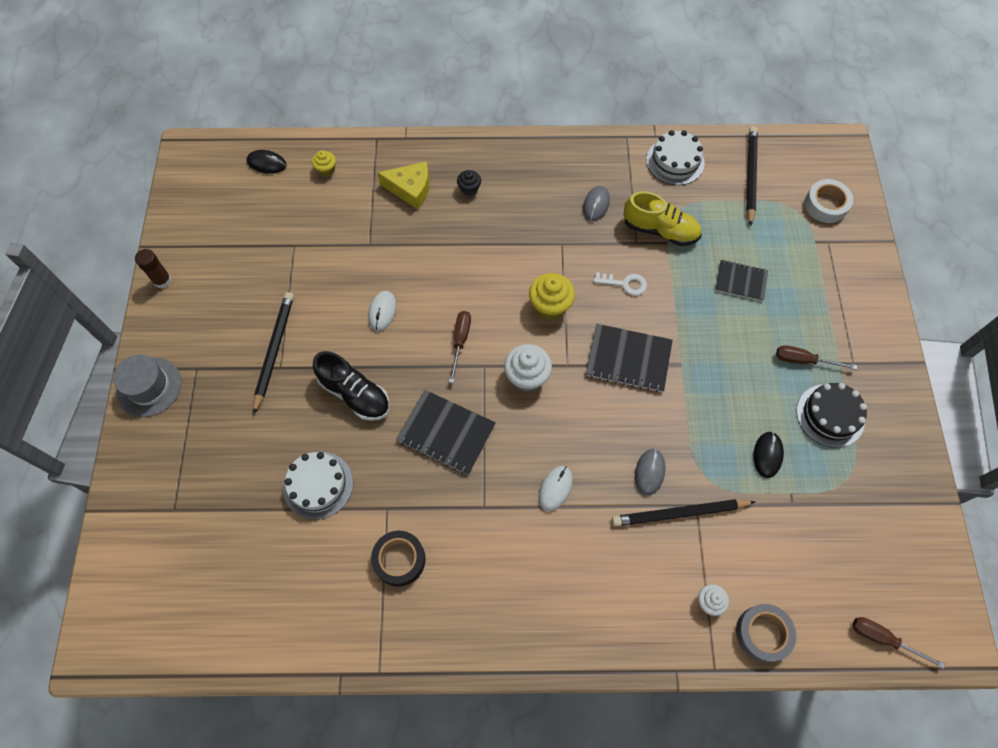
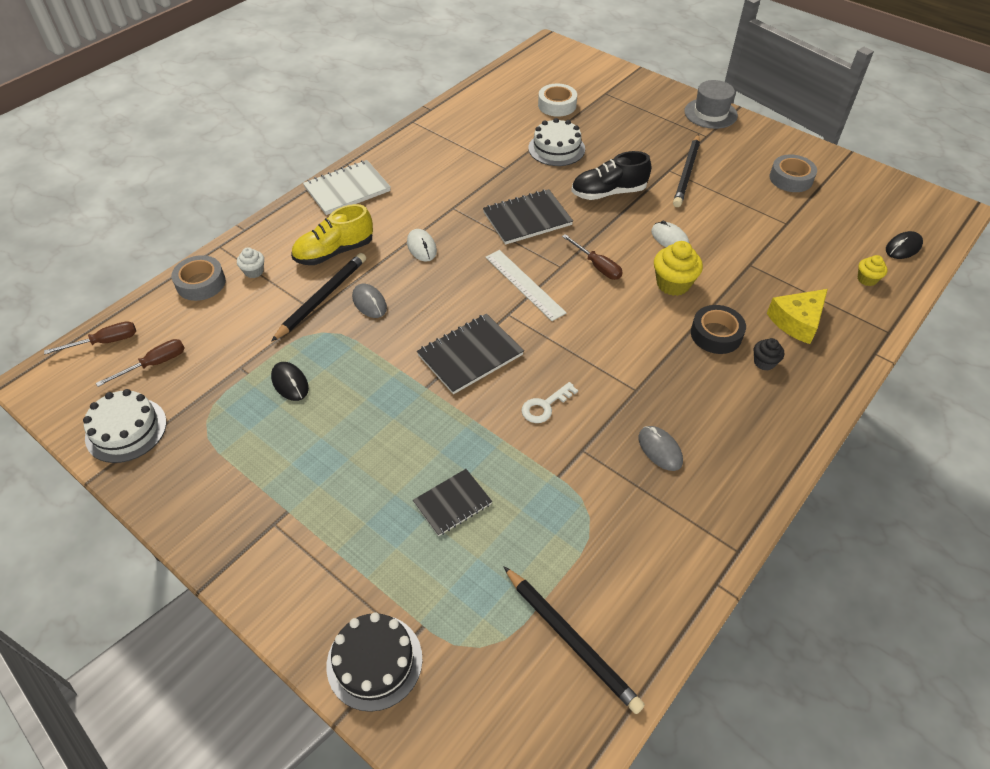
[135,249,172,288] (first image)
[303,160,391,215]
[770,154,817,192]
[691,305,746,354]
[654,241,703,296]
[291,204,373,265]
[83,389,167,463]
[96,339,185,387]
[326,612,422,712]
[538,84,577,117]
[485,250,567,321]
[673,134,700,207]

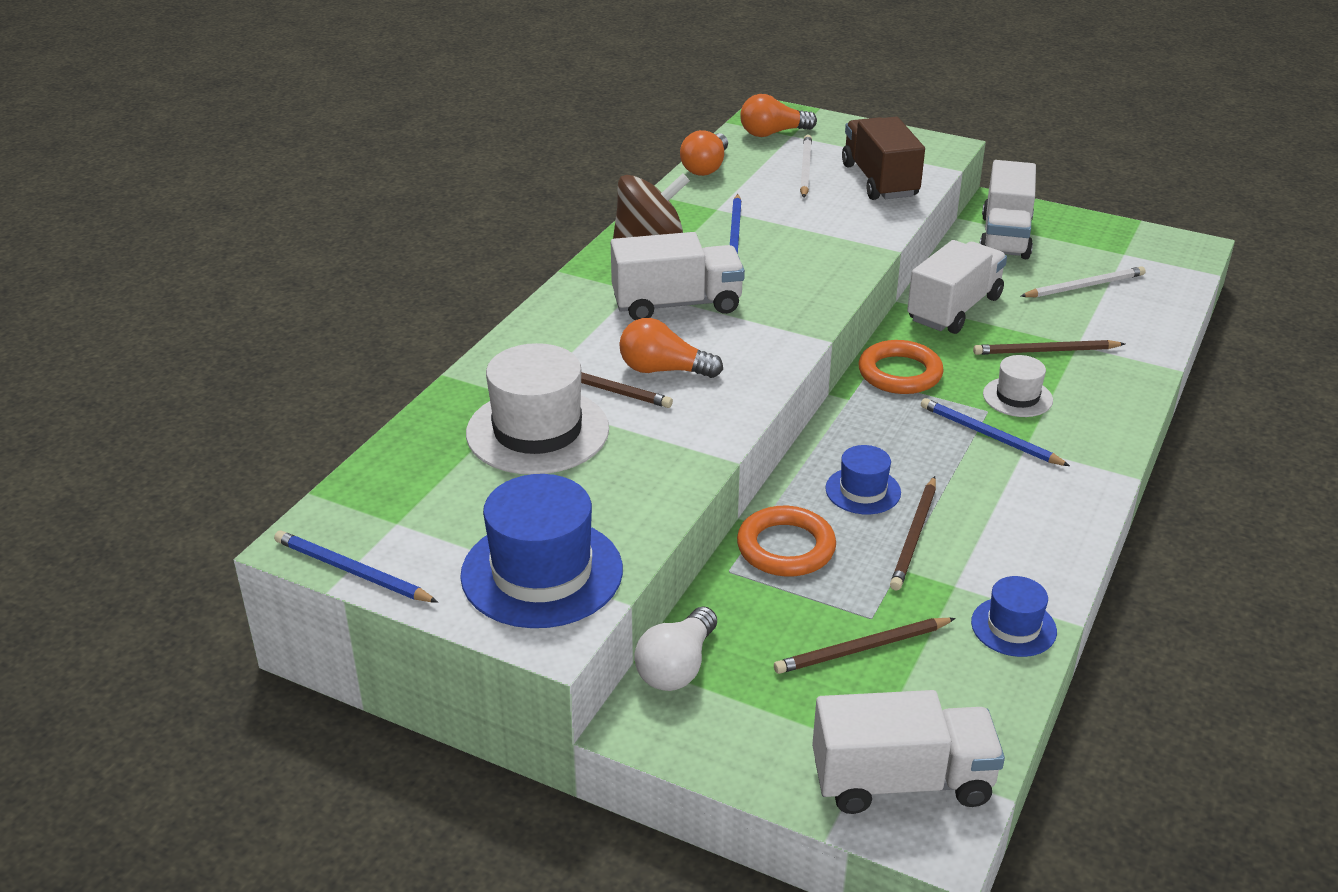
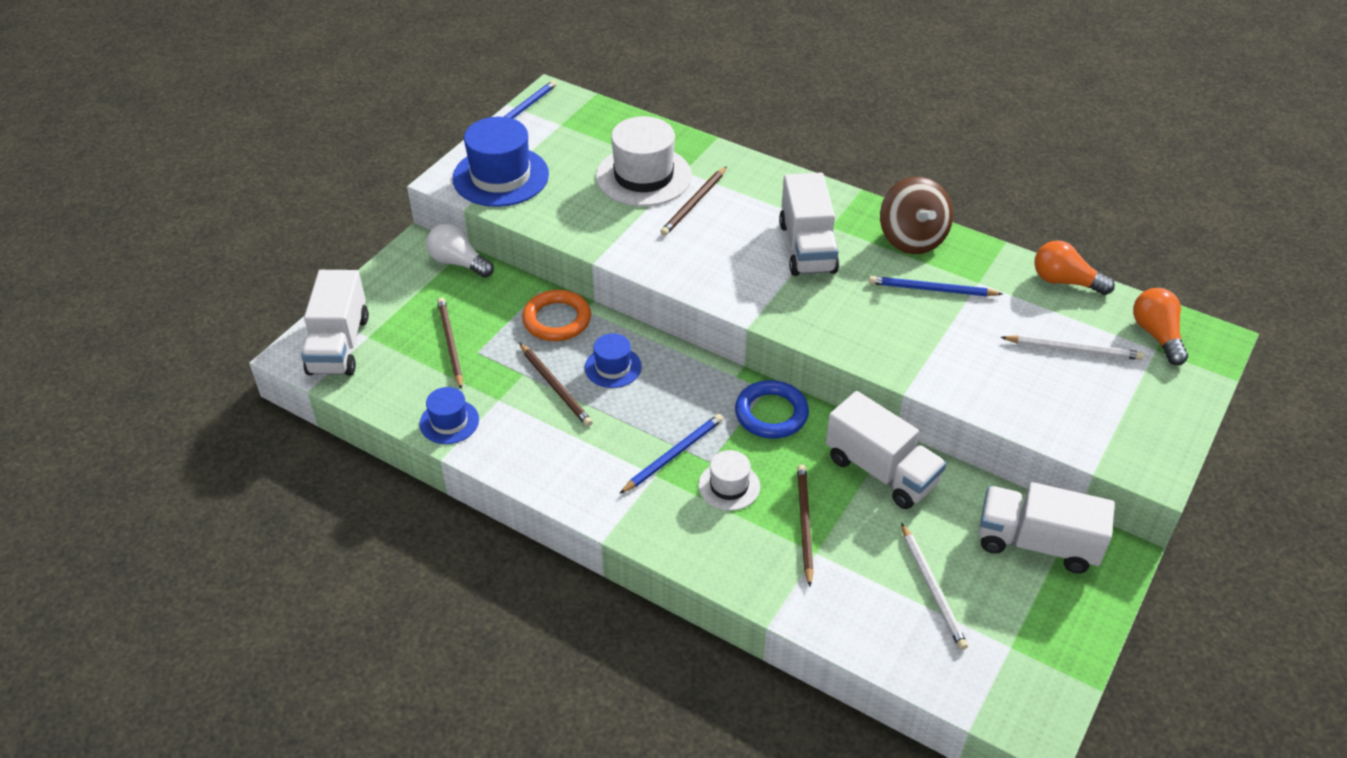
[619,318,723,378] (first image)
[842,117,925,200] (first image)
[735,380,809,439]
[519,343,593,427]

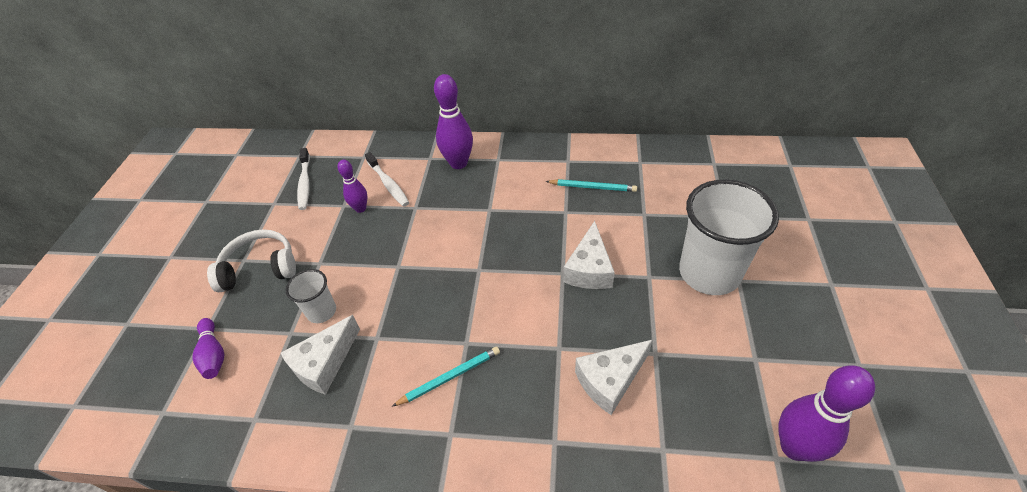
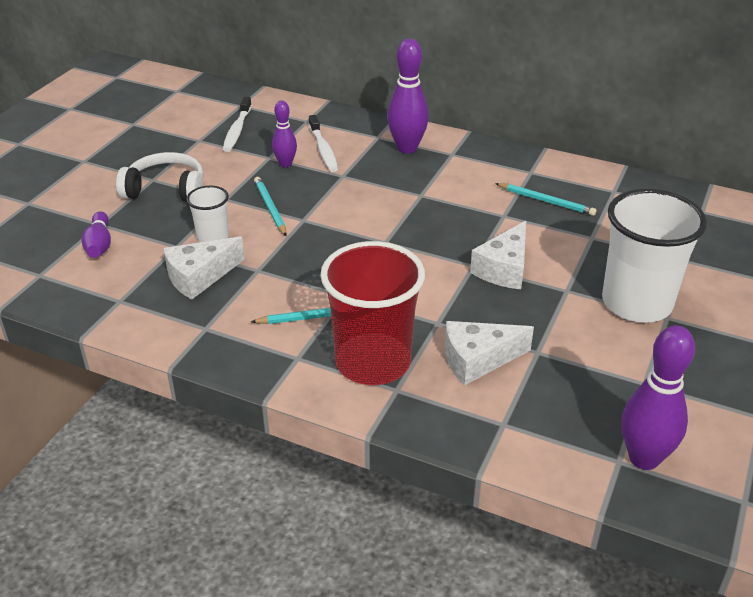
[254,177,287,236]
[320,241,425,385]

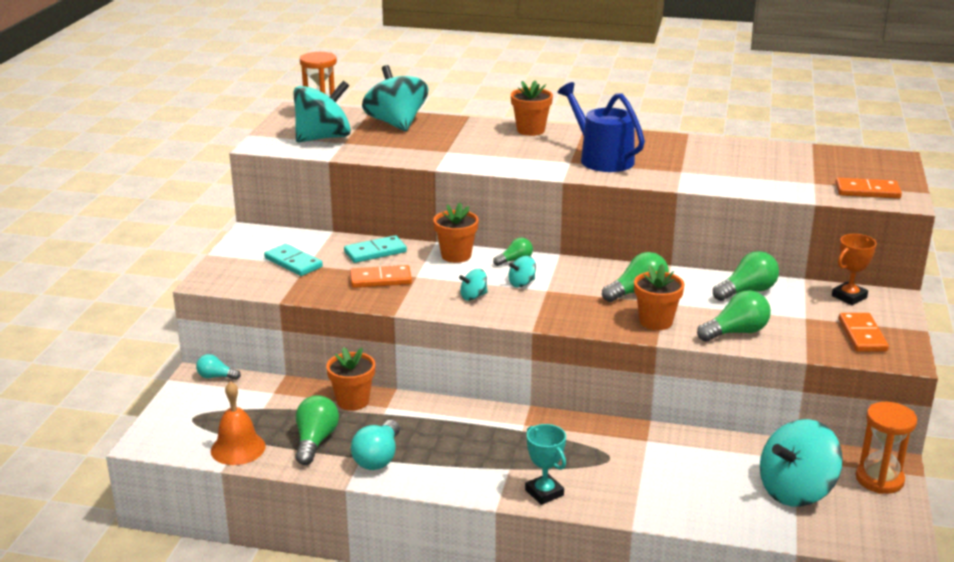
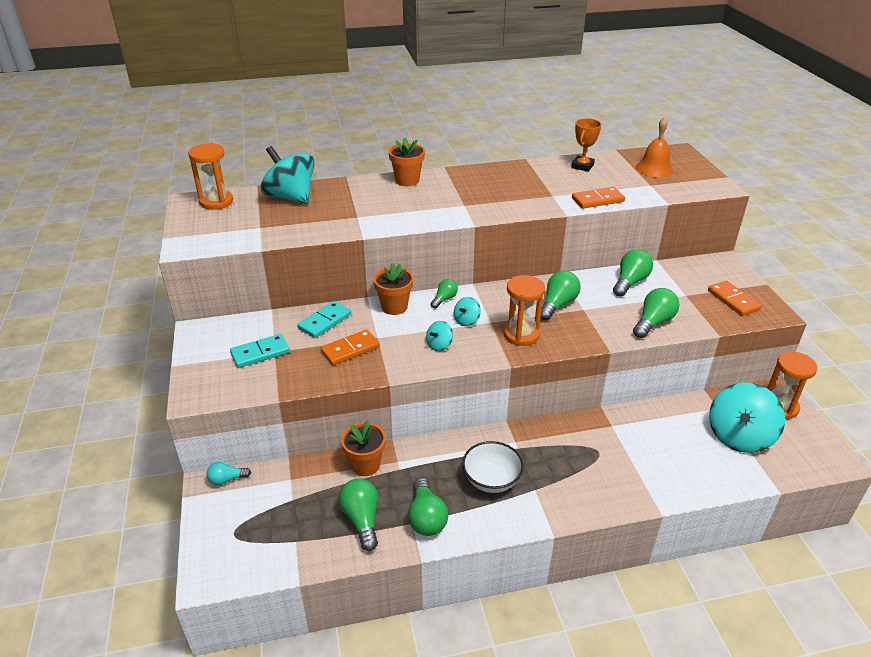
[293,81,351,142] (first image)
[525,424,566,505] (first image)
[558,82,645,172] (first image)
[634,264,684,330] (first image)
[462,441,524,493]
[503,275,545,346]
[636,117,673,177]
[571,118,601,172]
[572,187,625,209]
[408,478,448,536]
[230,334,290,368]

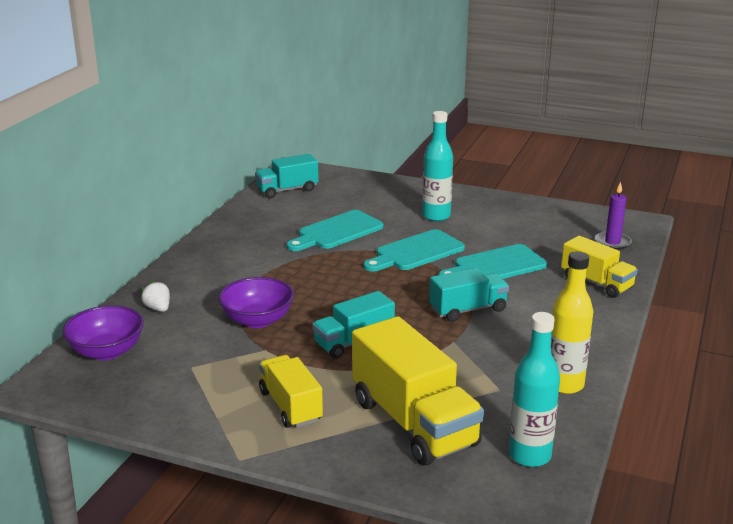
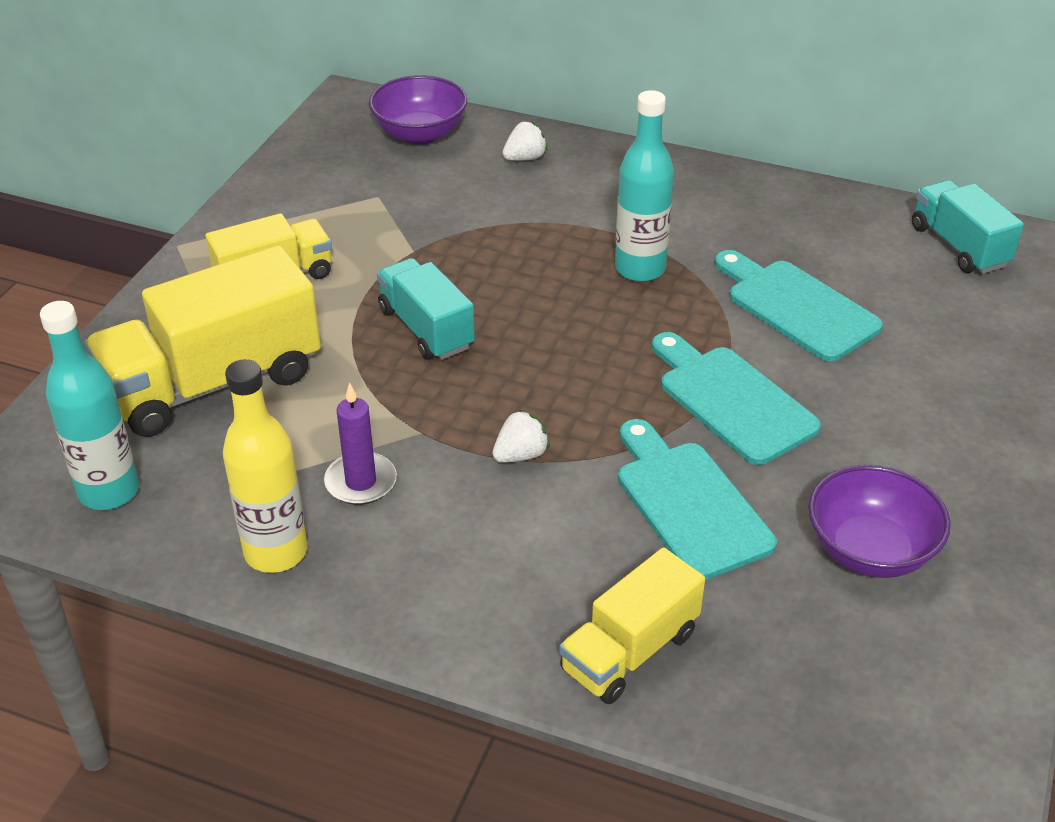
[808,465,951,578]
[615,90,674,282]
[324,382,397,505]
[492,410,550,463]

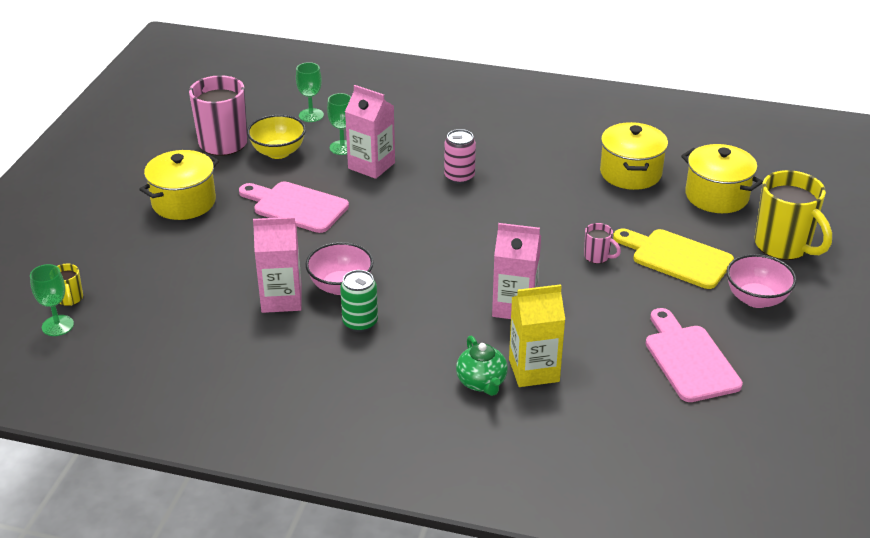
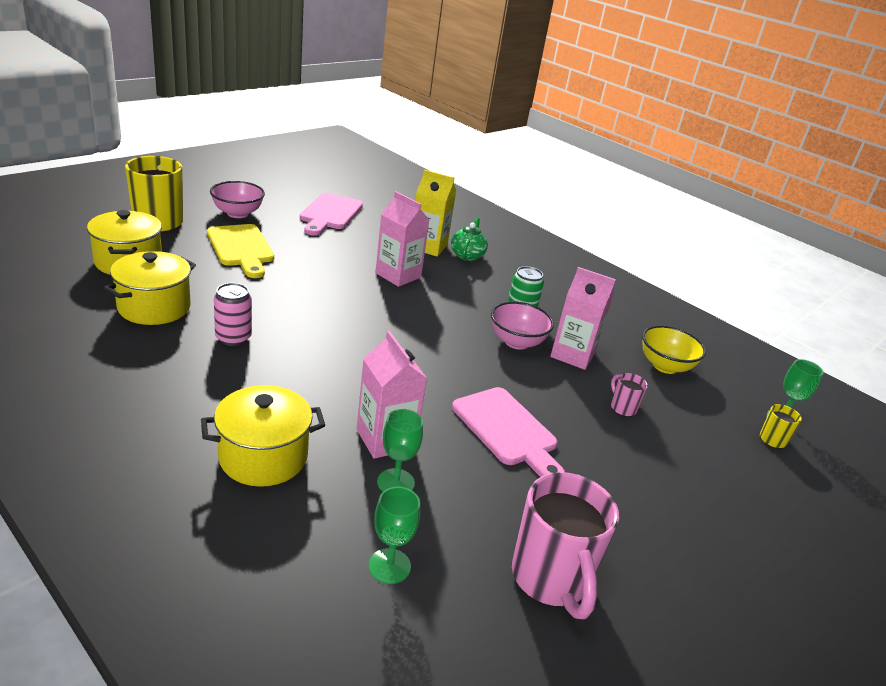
[201,385,325,487]
[642,325,706,374]
[214,283,252,346]
[611,373,648,417]

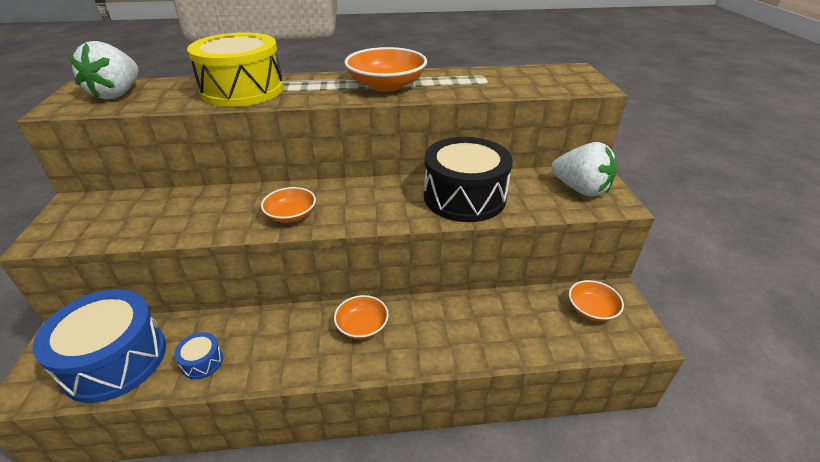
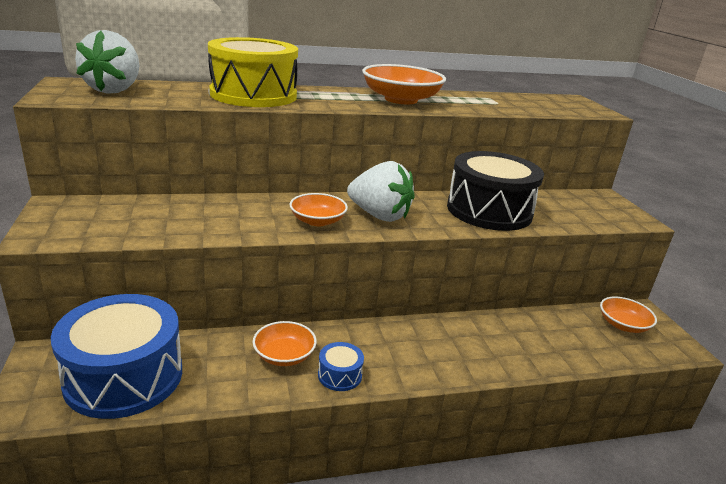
[318,342,364,391]
[253,321,317,366]
[347,161,415,222]

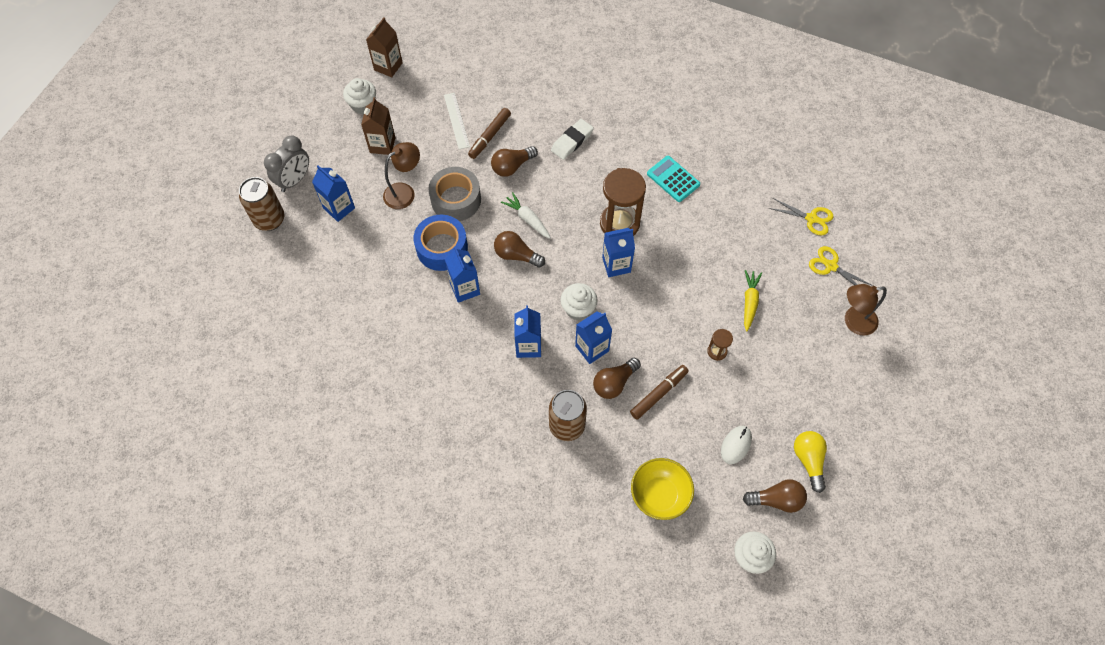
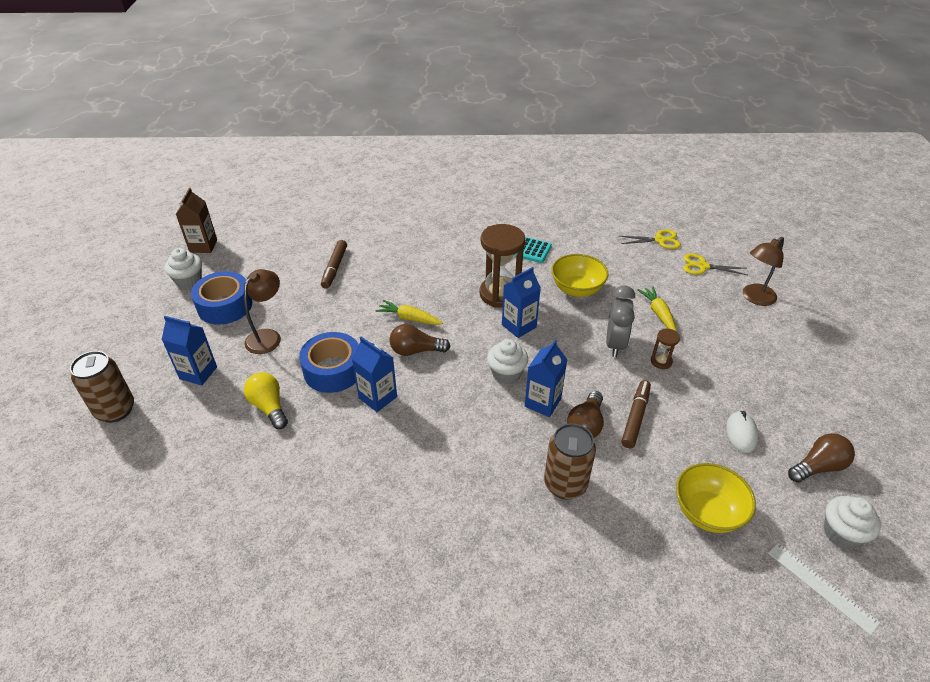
[428,167,481,221] (first image)
[491,146,538,177] (first image)
[515,306,541,358] (first image)
[551,119,594,160] (first image)
[551,254,608,297]
[606,285,635,357]
[768,543,880,635]
[244,372,288,429]
[191,271,252,325]
[376,300,443,325]

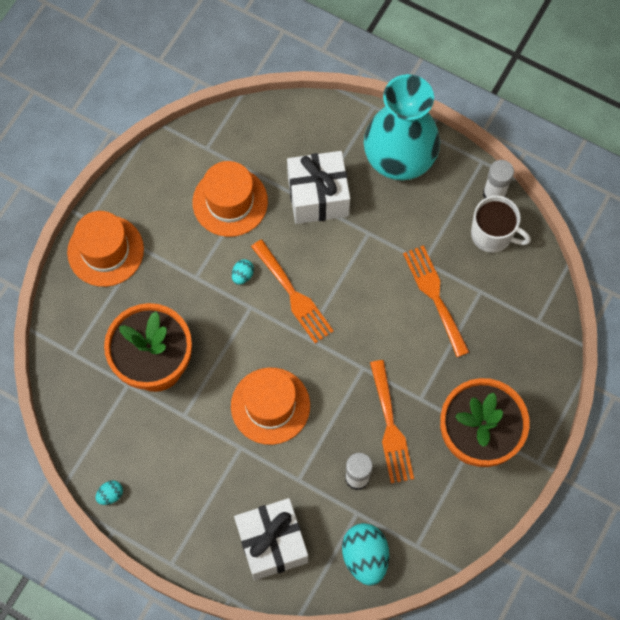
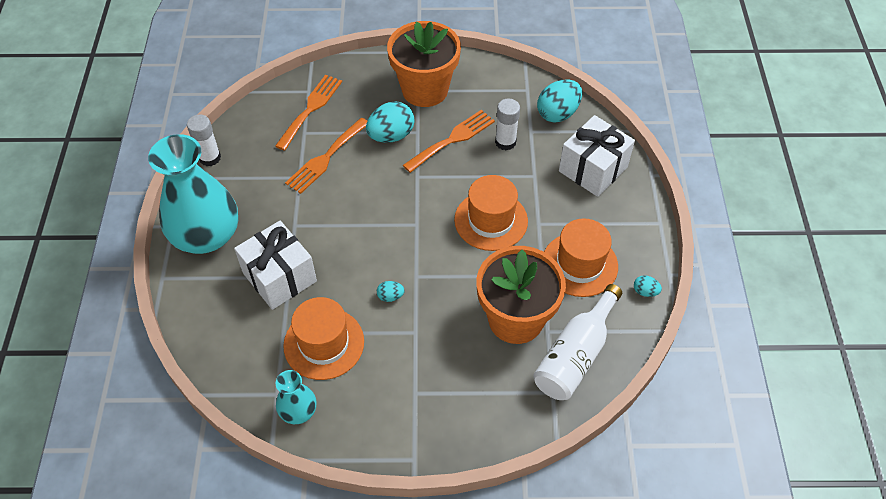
[471,195,531,253] (first image)
[276,370,317,424]
[366,101,415,143]
[533,284,622,400]
[544,219,618,297]
[275,75,342,151]

